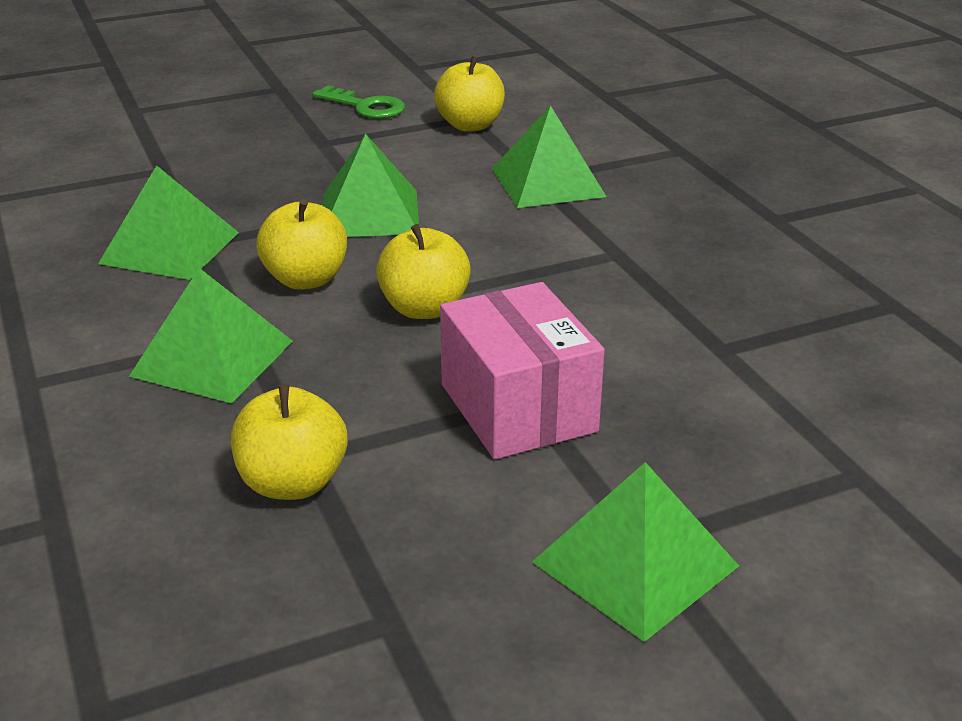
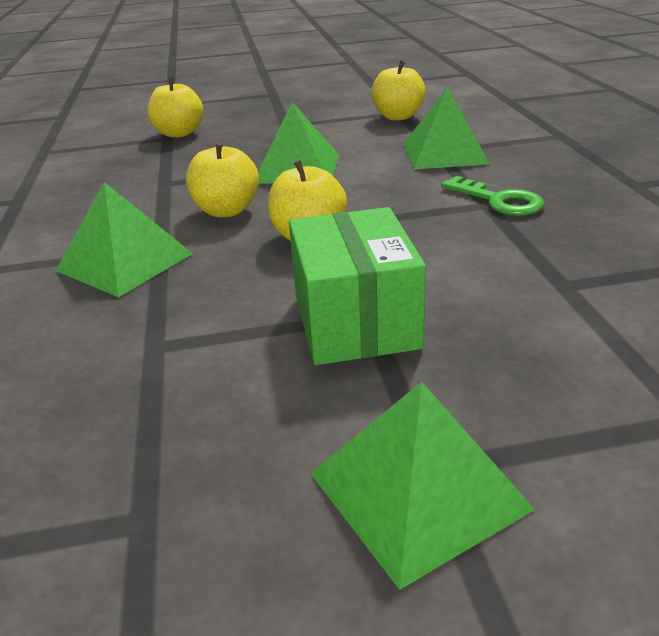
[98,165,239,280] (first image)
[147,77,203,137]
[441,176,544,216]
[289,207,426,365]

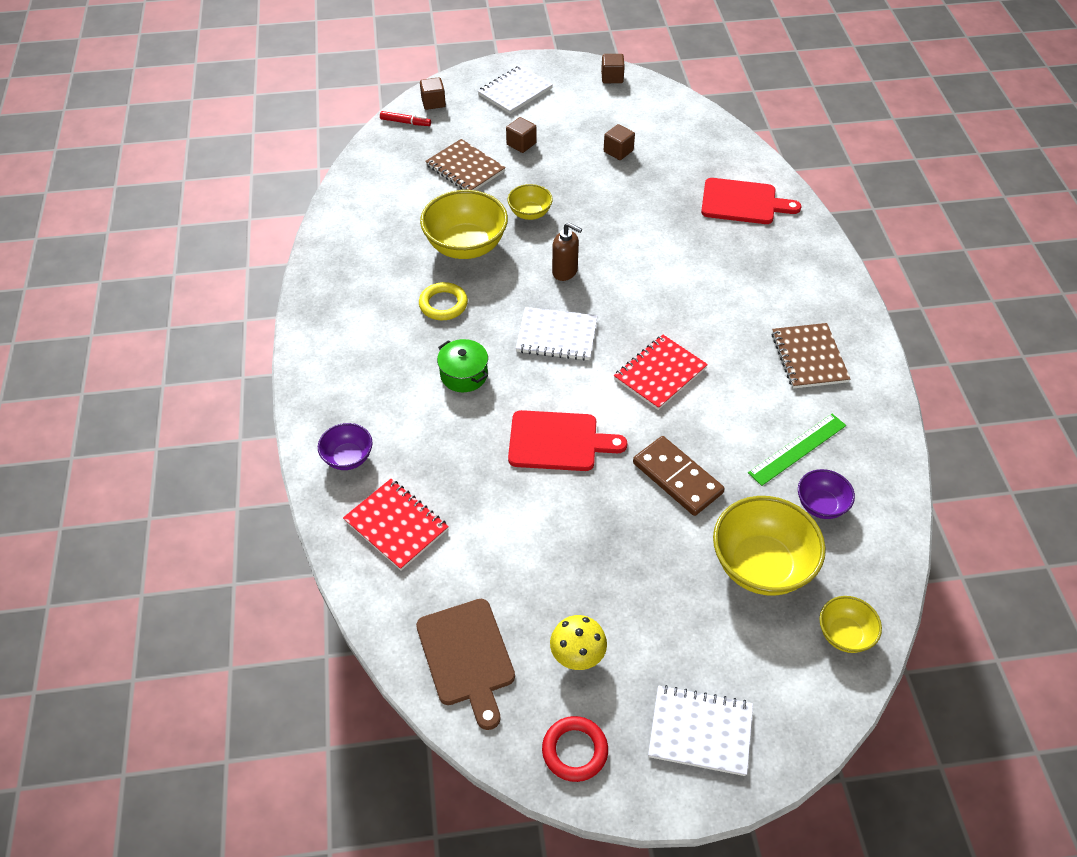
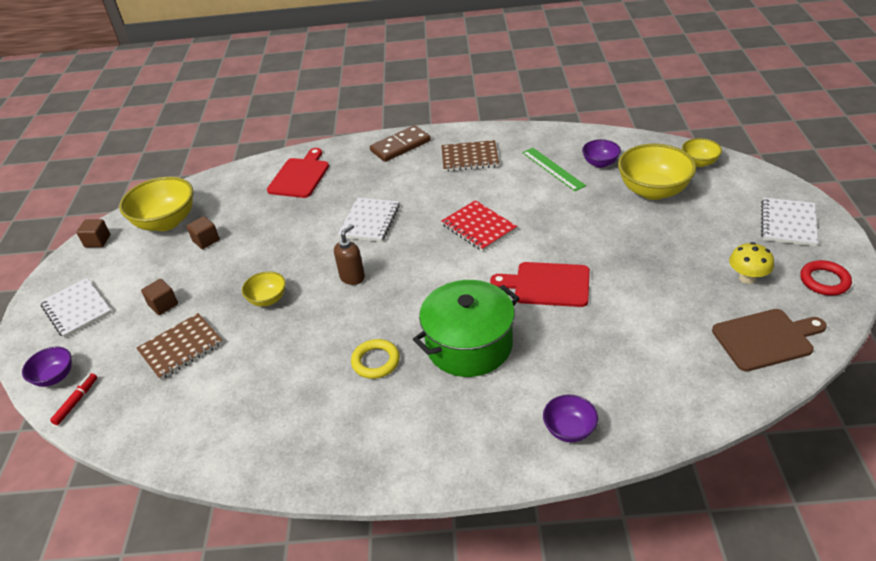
[343,479,449,571] (first image)
[119,177,193,231]
[338,198,400,242]
[370,125,431,162]
[22,347,72,387]
[490,262,590,307]
[413,280,520,377]

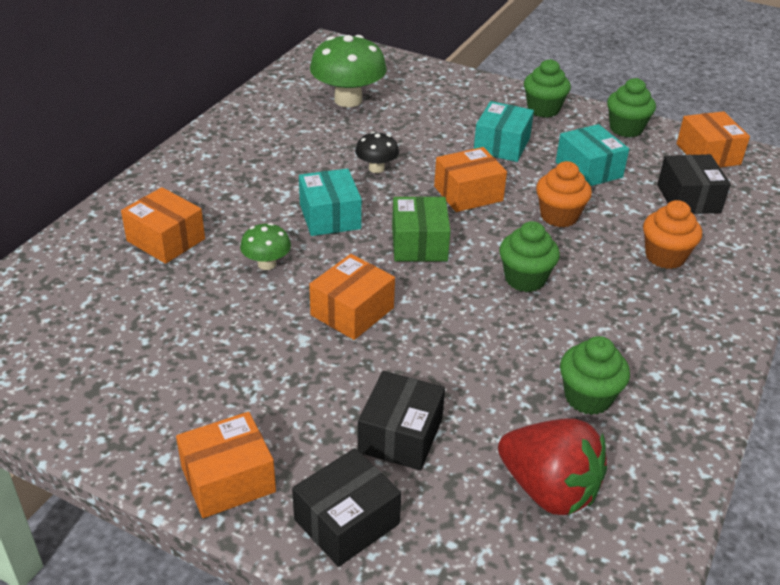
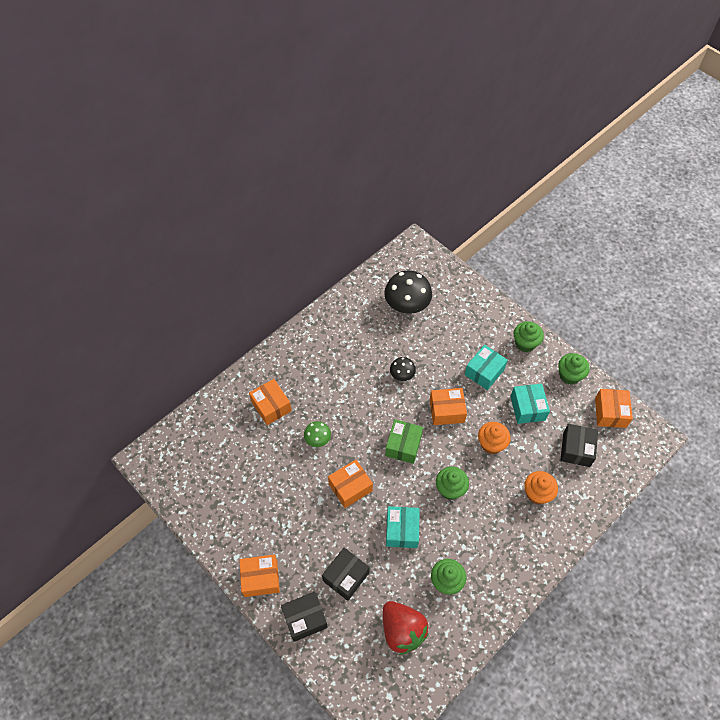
[386,506,420,548]
[384,271,432,314]

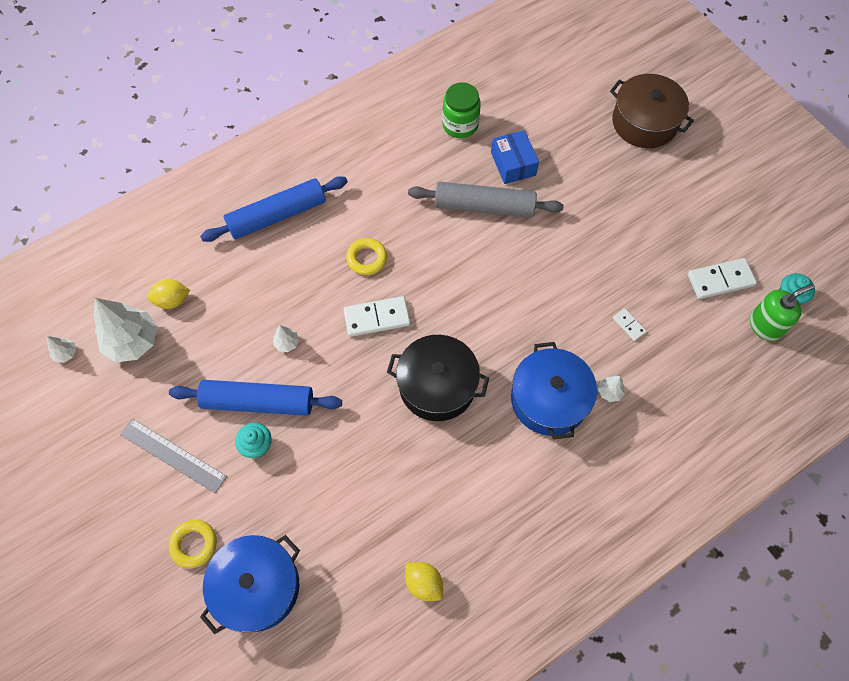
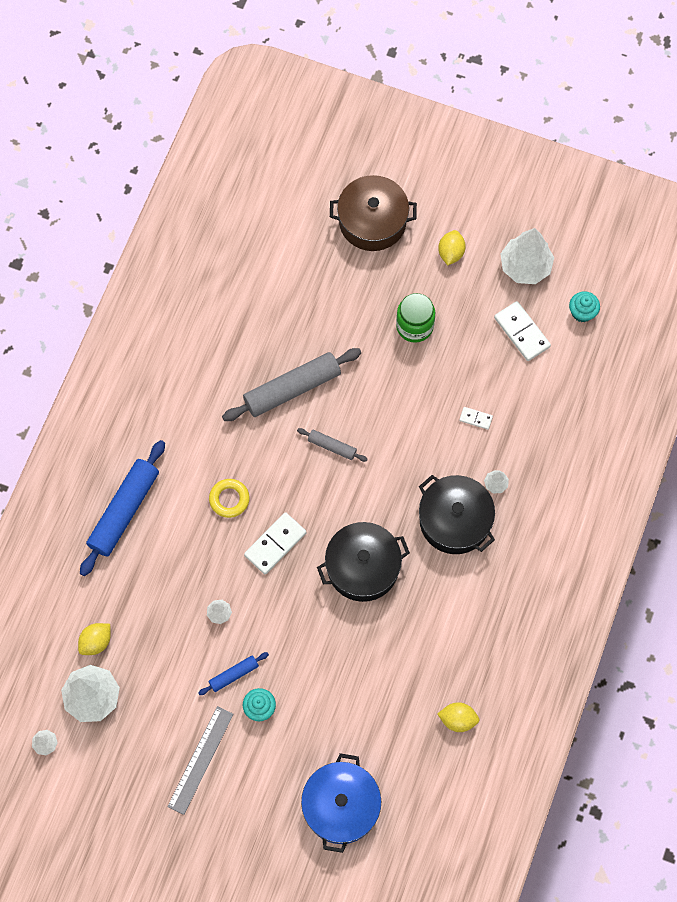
[169,520,217,568] (first image)
[491,130,539,184] (first image)
[750,284,814,341] (first image)
[297,428,368,462]
[438,230,466,265]
[501,228,554,284]
[396,293,435,343]
[419,475,495,554]
[167,706,234,815]
[494,301,551,361]
[198,652,269,695]

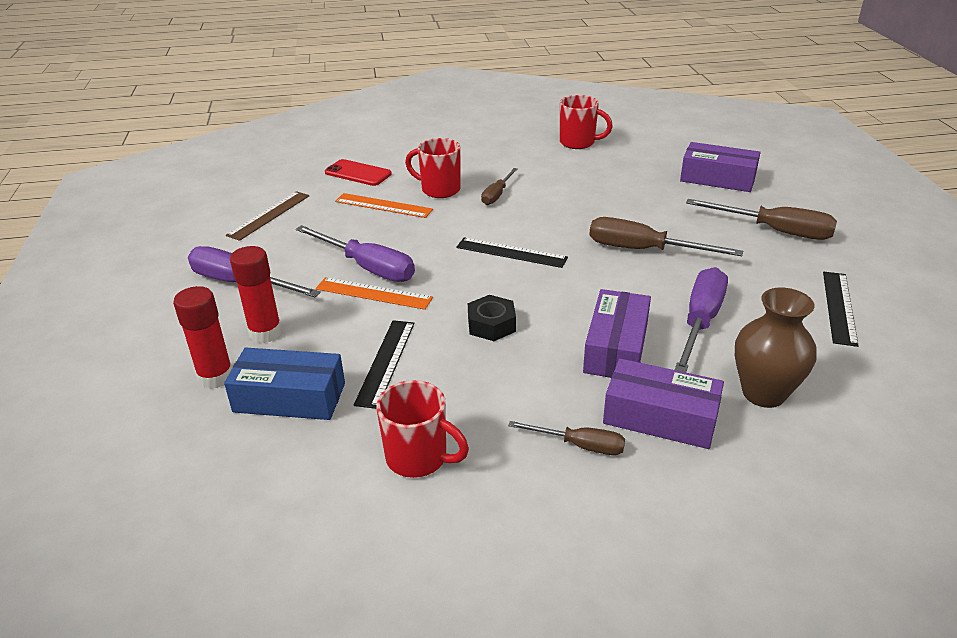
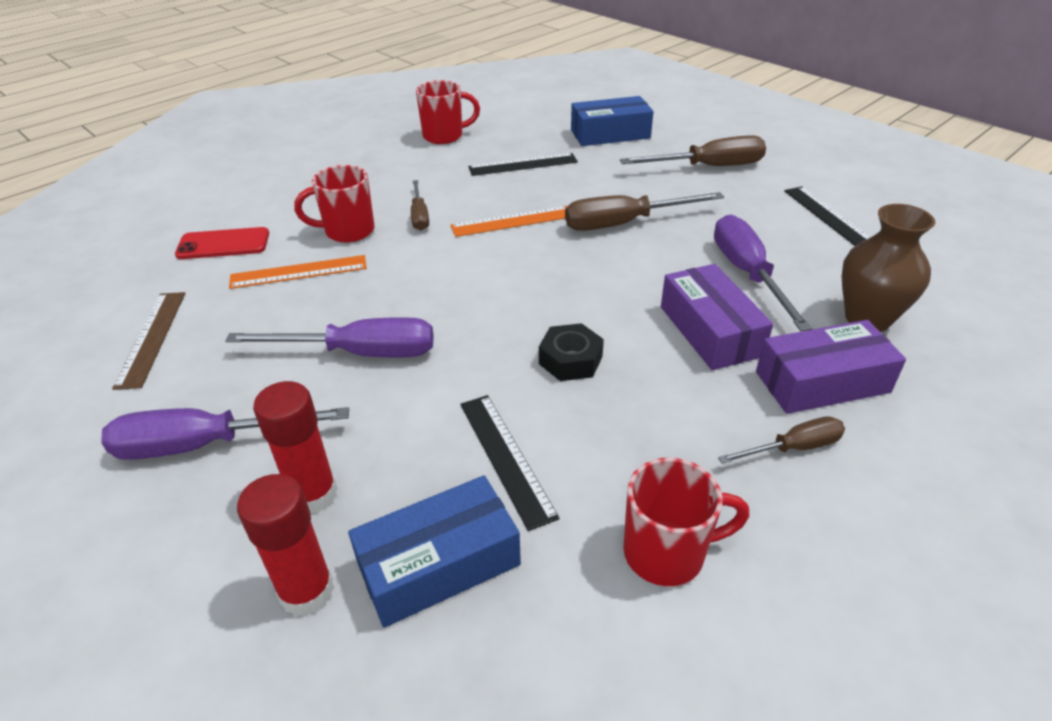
[451,206,567,237]
[468,153,578,176]
[571,96,653,146]

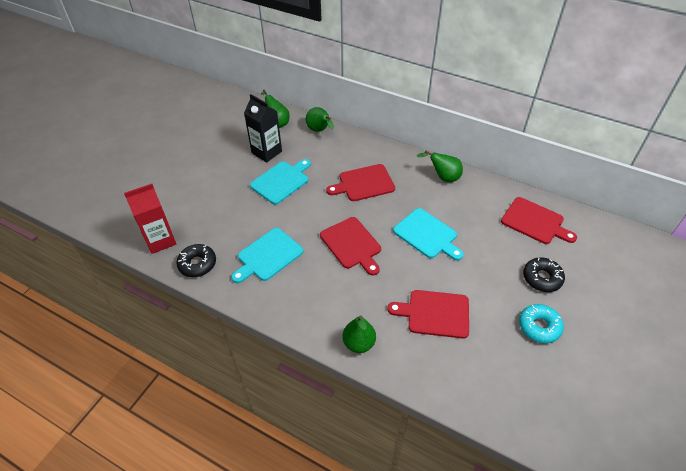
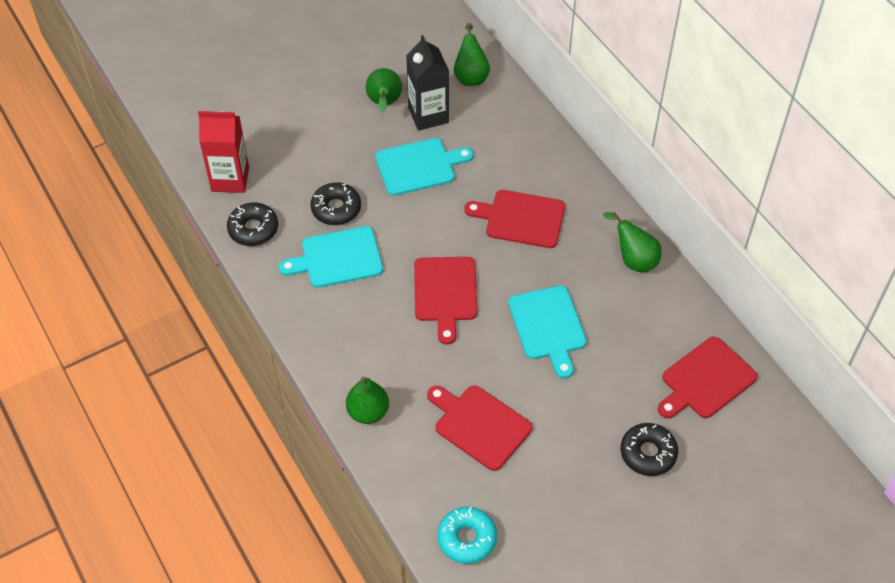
[310,182,361,225]
[366,68,402,113]
[438,507,497,564]
[658,337,757,418]

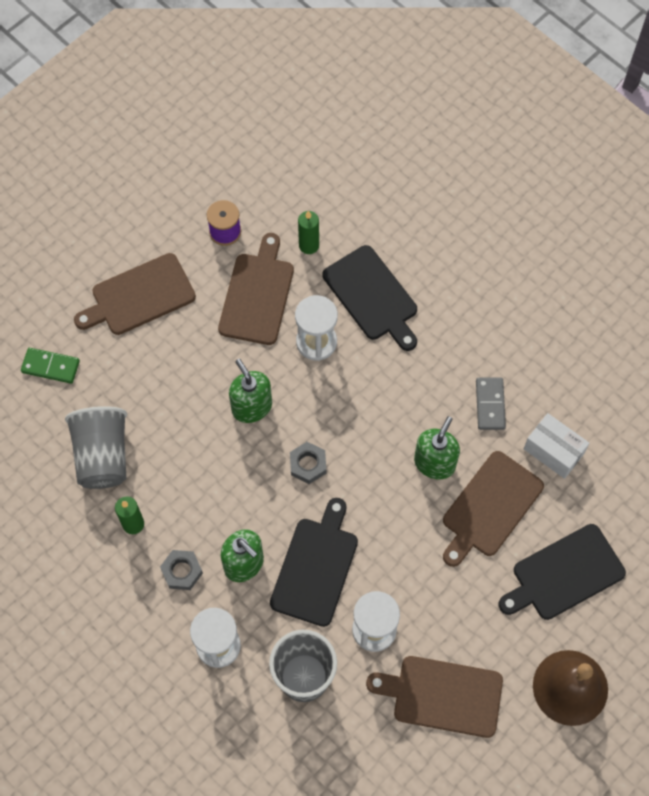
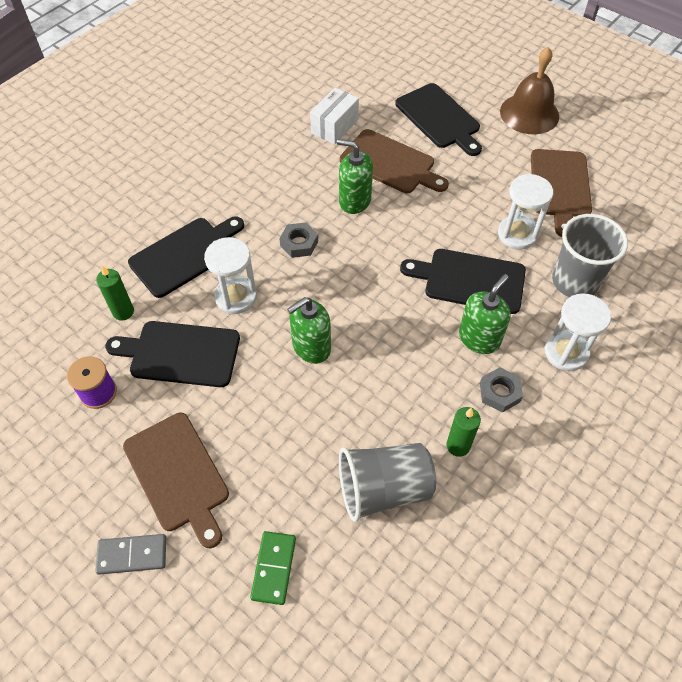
[279,222,318,258]
[95,534,166,575]
[105,321,240,387]

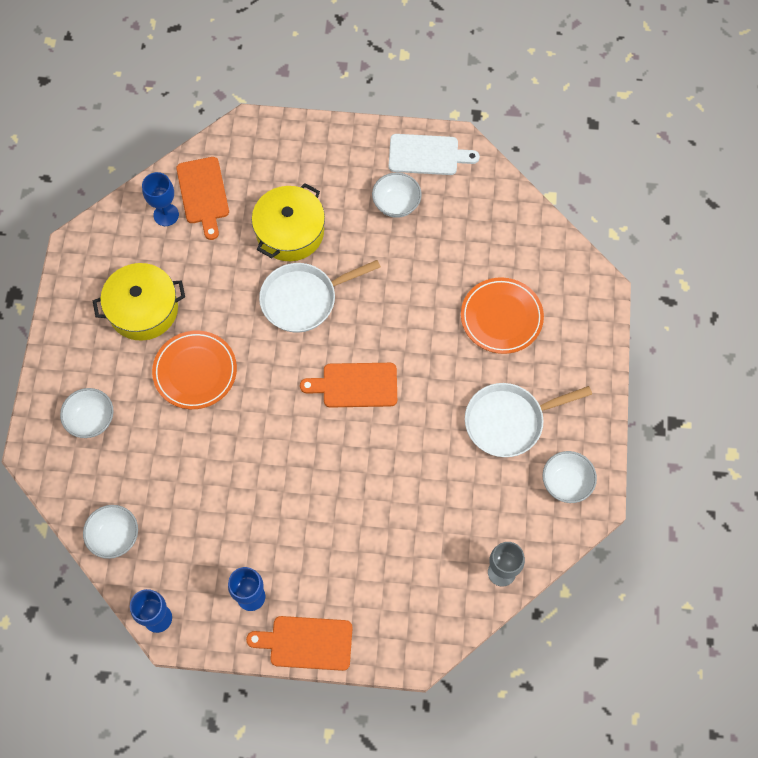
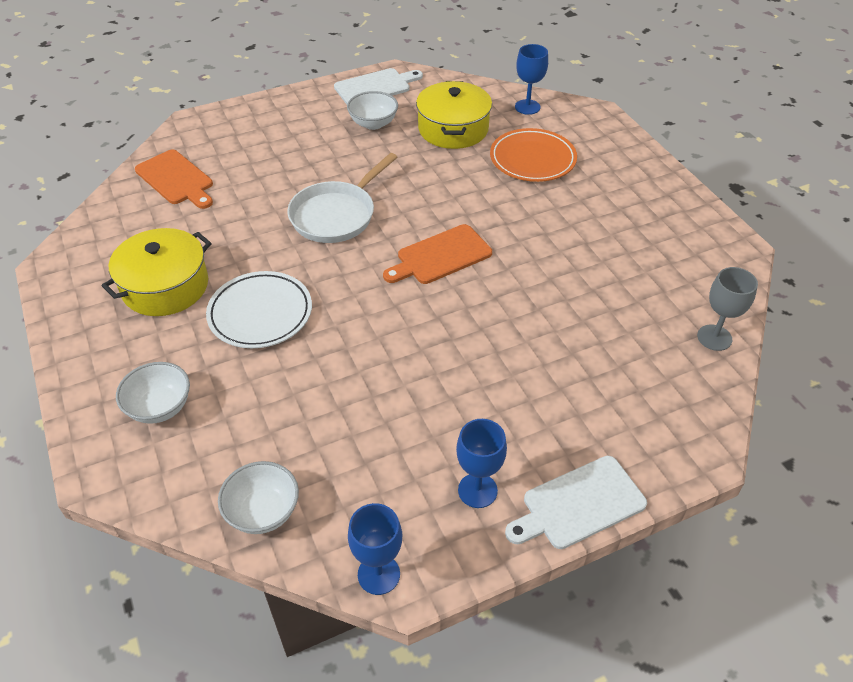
[465,383,592,457] (first image)
[543,451,597,503] (first image)
[515,44,548,115]
[416,81,492,149]
[206,271,312,348]
[505,456,647,549]

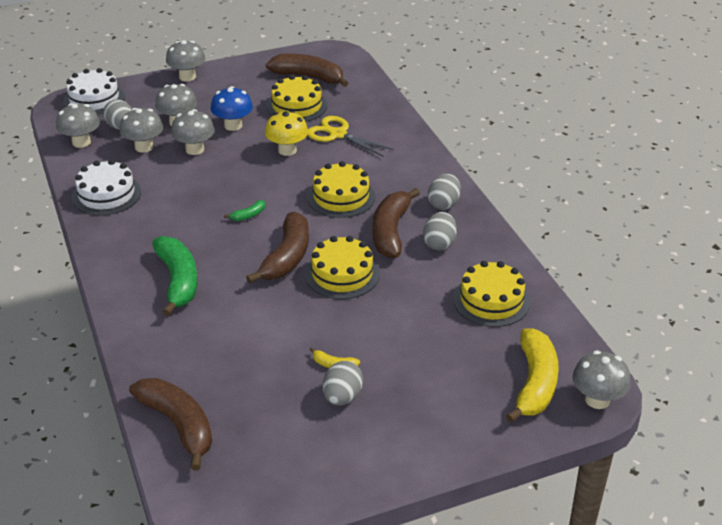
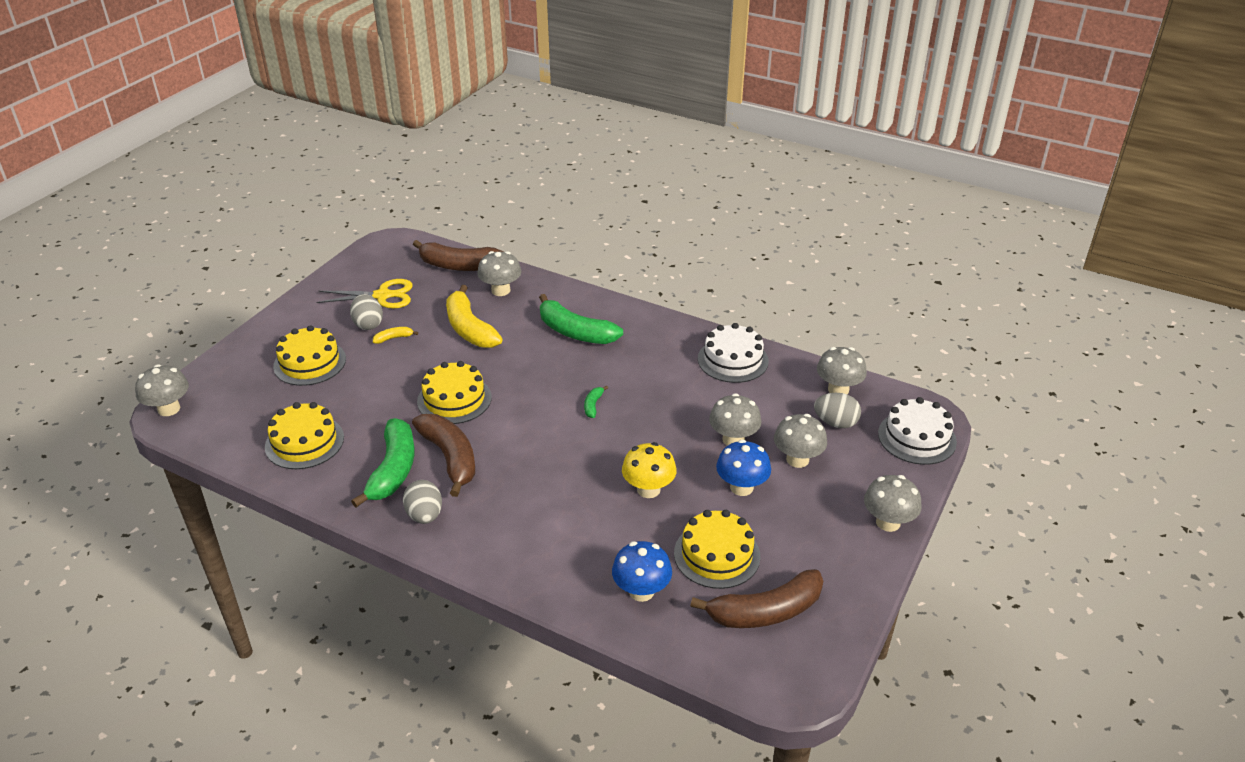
[246,212,309,283] (first image)
[612,541,672,602]
[477,251,521,296]
[273,325,346,386]
[316,279,413,308]
[446,285,503,348]
[351,418,415,508]

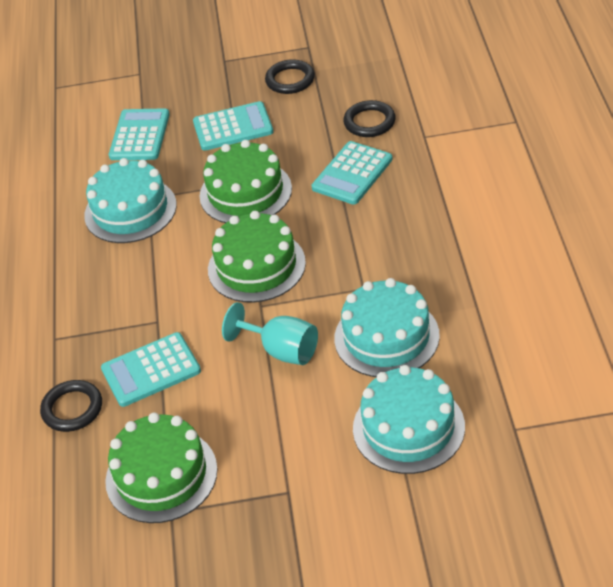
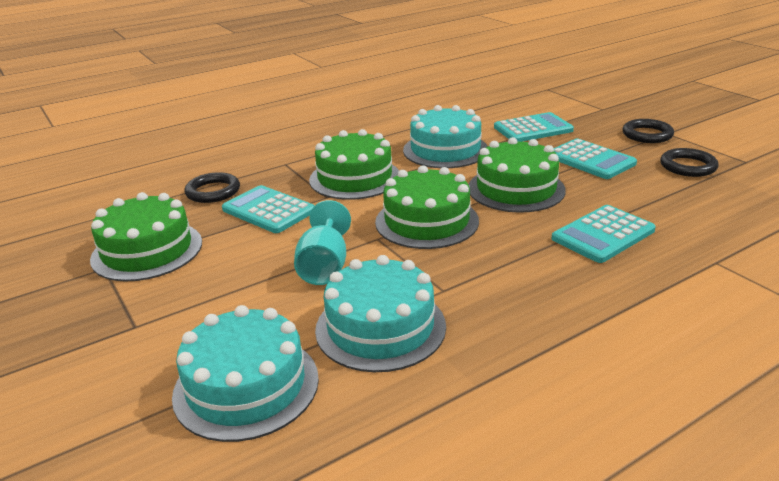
[309,129,399,200]
[622,119,674,143]
[552,205,656,263]

